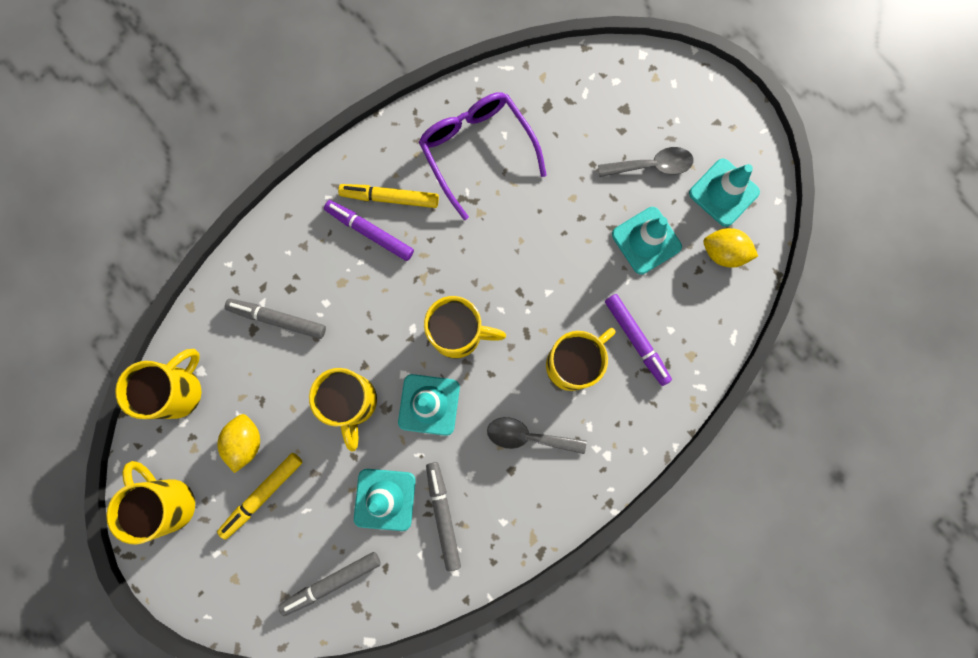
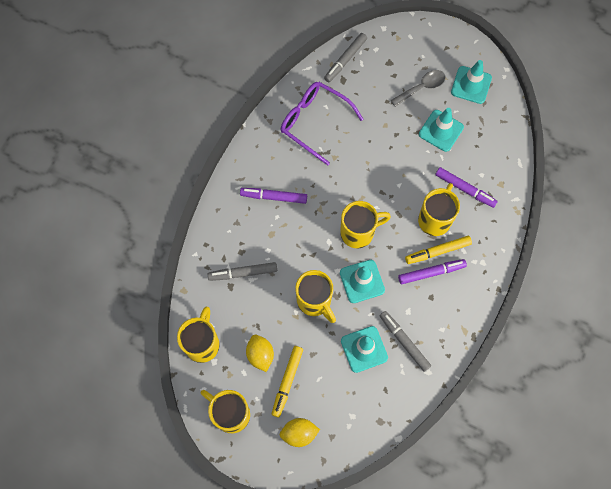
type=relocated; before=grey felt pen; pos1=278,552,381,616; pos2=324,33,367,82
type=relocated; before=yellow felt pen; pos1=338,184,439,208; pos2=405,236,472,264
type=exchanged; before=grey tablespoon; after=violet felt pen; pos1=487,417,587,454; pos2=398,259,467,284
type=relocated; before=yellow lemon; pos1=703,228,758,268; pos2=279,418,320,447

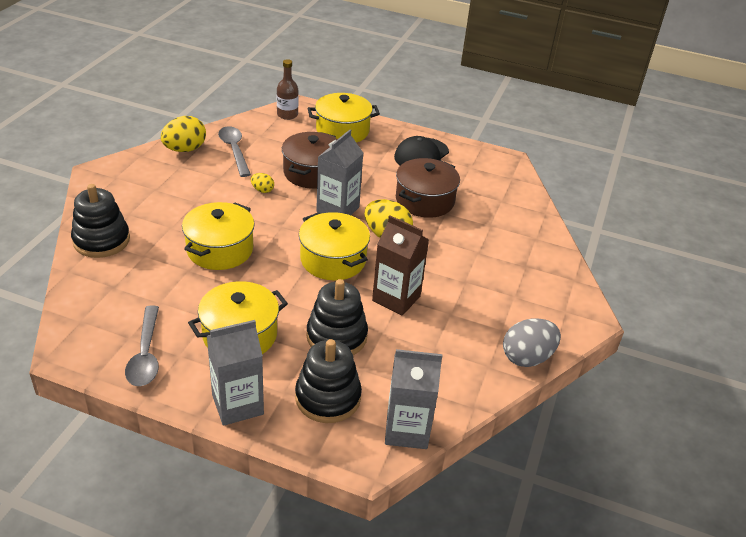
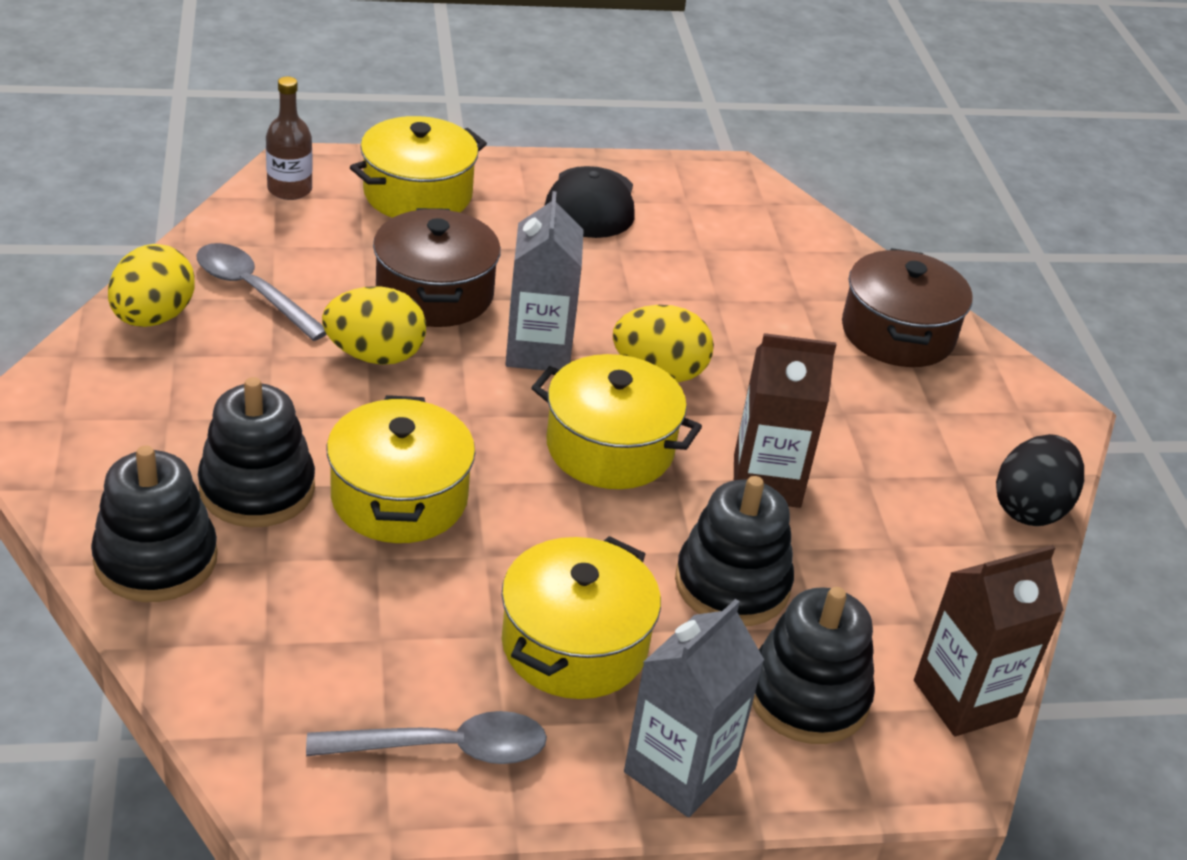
type=spun; before=grey tablespoon; pos1=125,305,159,386; pos2=306,711,547,764; turn=-60
type=size; before=yellow egg shape; pos1=251,173,274,193; pos2=322,286,426,365; scale=1.96
type=colour; before=grey carton; after=dark brown carton; pos1=385,349,442,449; pos2=914,545,1063,736
type=relocated; before=dark brown cooking pot; pos1=396,158,460,218; pos2=842,248,973,367
type=colour; before=grey egg shape; after=ebony egg shape; pos1=503,319,561,367; pos2=996,434,1084,526
type=appeared; after=ebony stacking toy; pos2=198,377,315,527

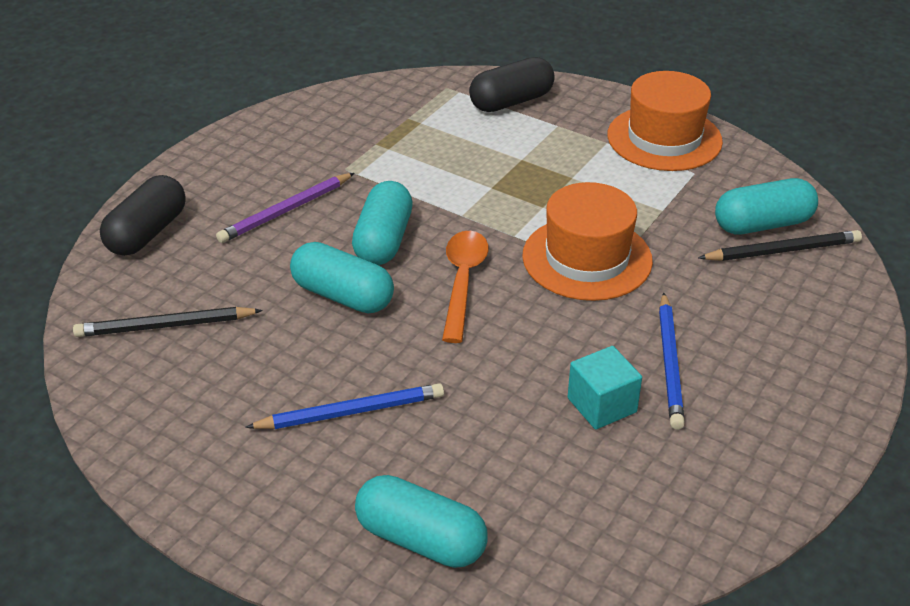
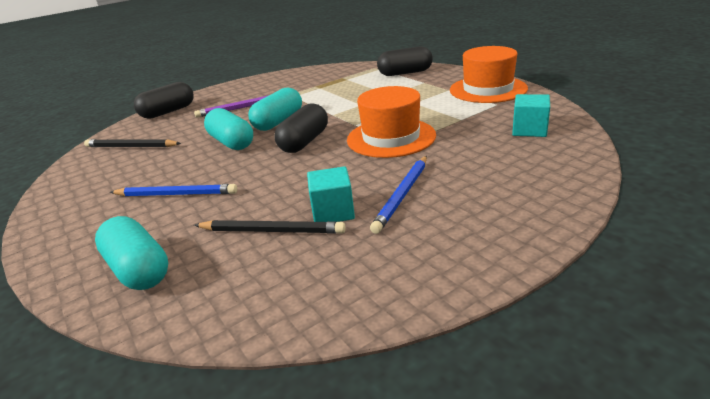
type=exchanged; before=bright orange tablespoon; after=ebony pill; pos1=442,231,489,343; pos2=274,103,328,153
type=relocated; before=ebony pencil; pos1=698,230,862,261; pos2=194,220,346,234
type=exchanged; before=turquoise pill; after=turquoise block; pos1=715,178,818,235; pos2=512,94,550,137

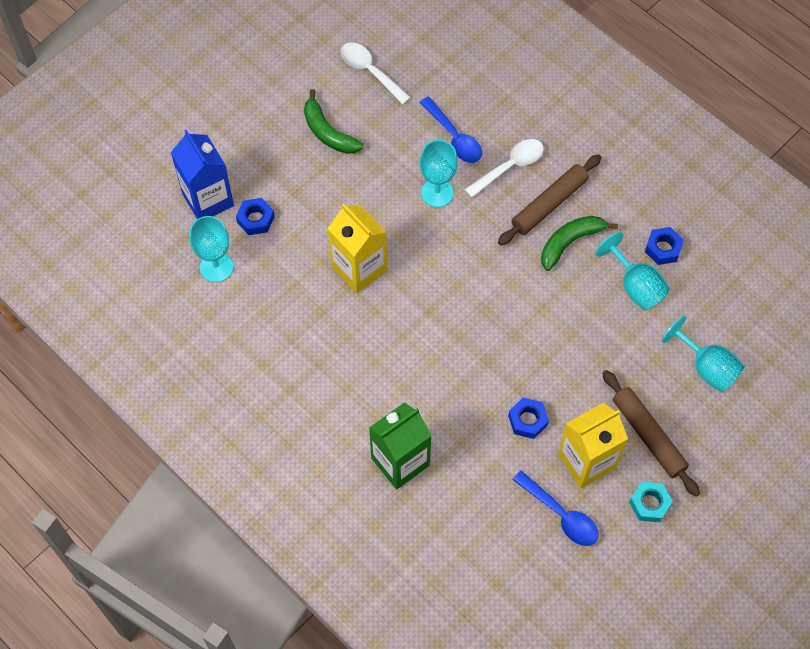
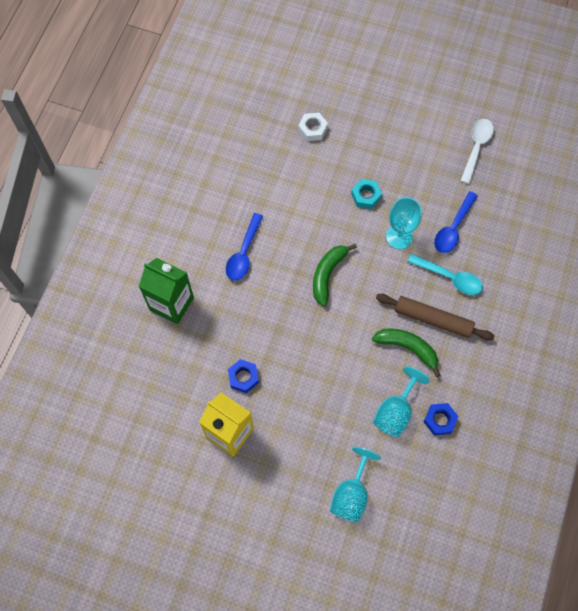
type=missing; before=royal blue carton; pos1=171,130,234,219
type=missing; before=turquoise chalice; pos1=190,216,233,282
type=colour; before=royal blue hexagon nut; after=white hexagon nut; pos1=236,198,275,235; pos2=298,113,328,141
type=relocated; before=green banana fruit; pos1=304,89,364,154; pos2=313,244,357,306
type=missing; before=yellow carton; pos1=327,203,387,293
type=colour; before=white tablespoon; after=turquoise tablespoon; pos1=465,139,544,198; pos2=408,254,483,295
type=relocated; before=royal blue tablespoon; pos1=512,471,599,546; pos2=226,213,263,281
type=missing; before=dark brown rolling pin; pos1=602,370,700,497
type=relocated; before=turquoise hexagon nut; pos1=629,482,673,522; pos2=351,179,382,209

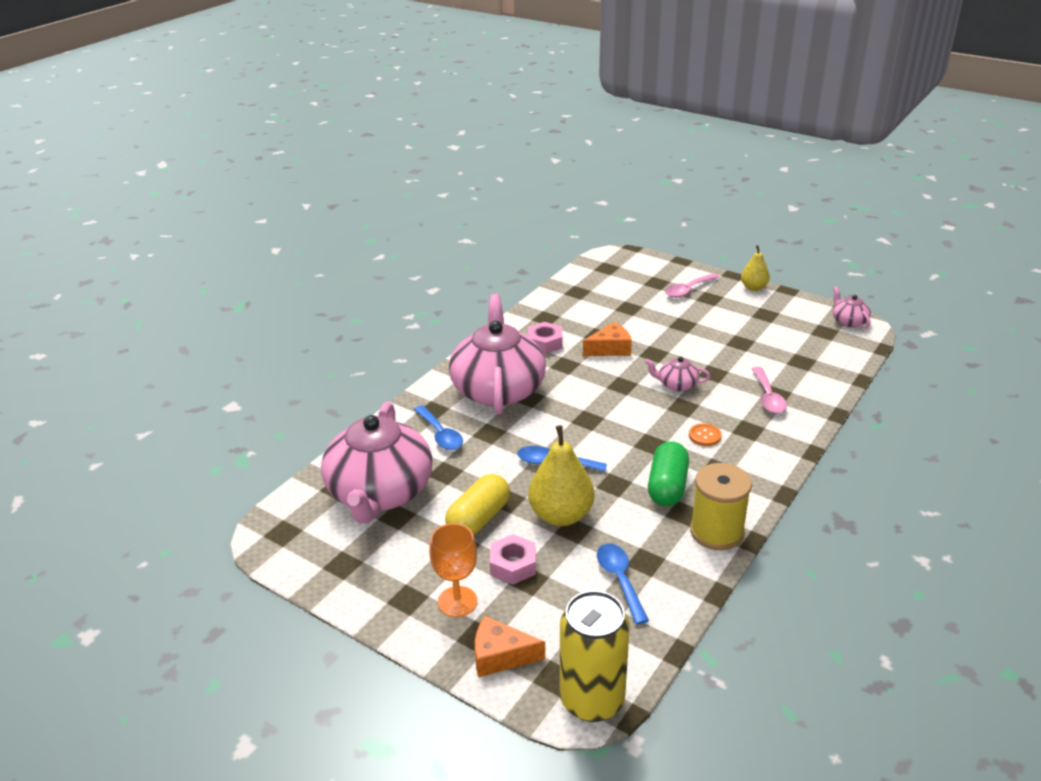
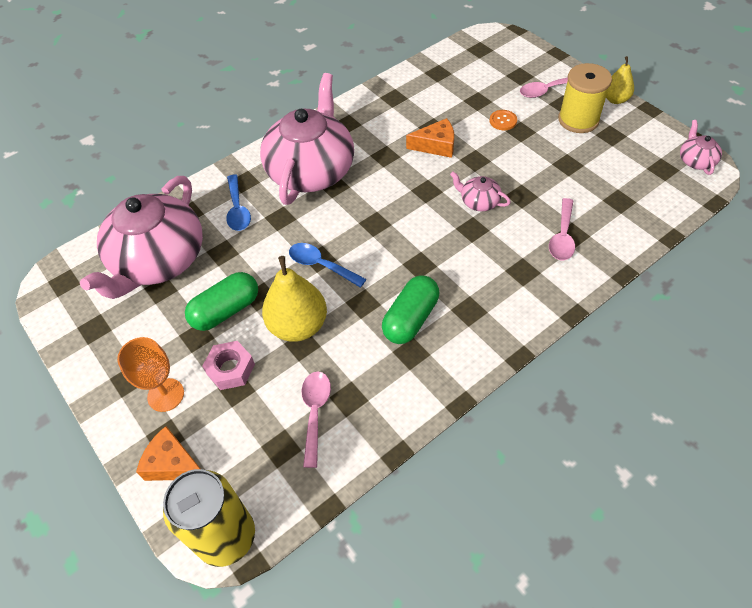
type=colour; before=yellow pill; after=green pill; pos1=445,474,510,535; pos2=185,272,258,331
type=missing; before=rose-pink hexagon nut; pos1=528,322,562,354
type=colour; before=royal blue tablespoon; after=rose-pink tablespoon; pos1=597,543,649,624; pos2=302,371,331,468
type=relocated; before=bright orange shirt button; pos1=689,423,722,446; pos2=490,110,517,130
type=relocated; before=yellow bobbin; pos1=690,463,752,550; pos2=558,63,612,133

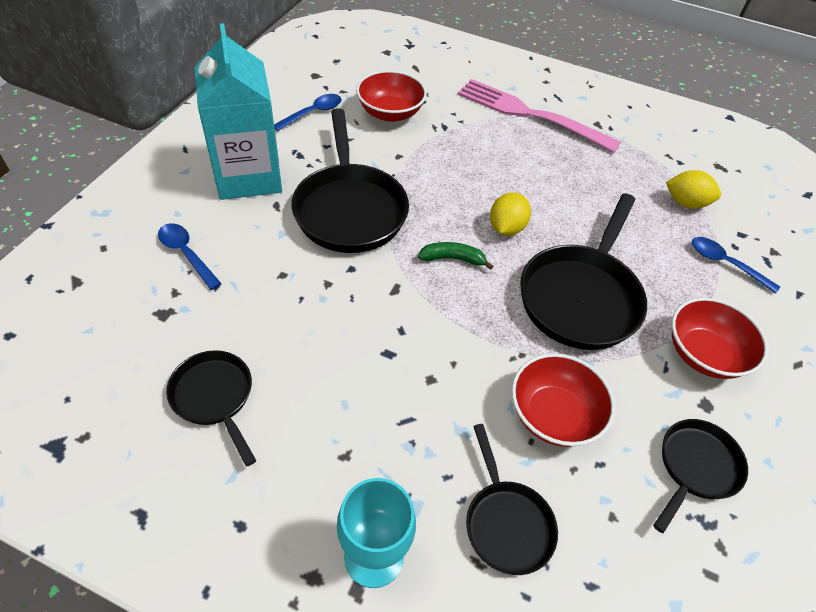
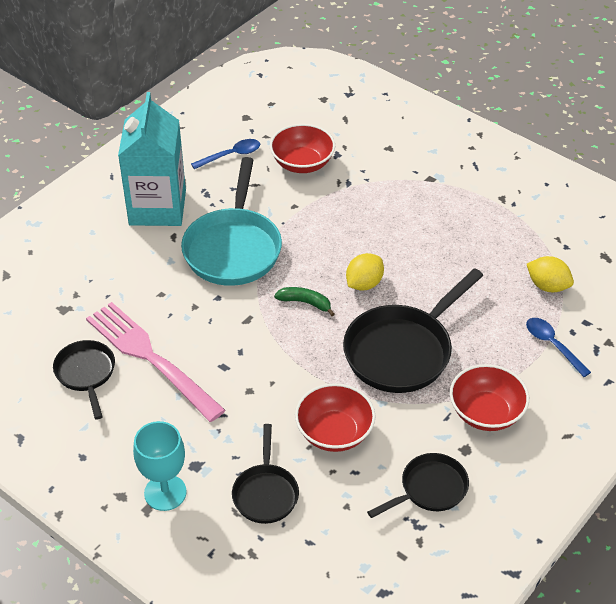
type=missing; before=royal blue tablespoon; pos1=158,223,222,290
type=colour; before=ebony pan; after=turquoise pan; pos1=291,108,409,253; pos2=181,157,282,286
type=relocated; before=rose-pink fork; pos1=457,79,621,153; pos2=86,302,226,422

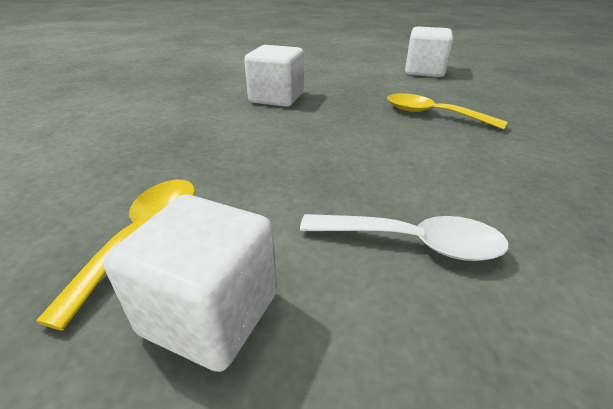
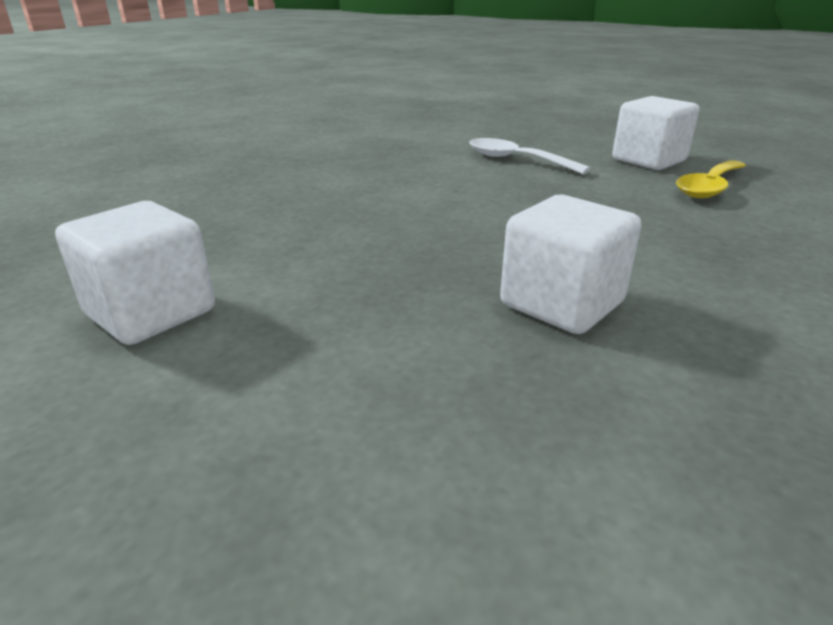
type=missing; before=yellow tablespoon; pos1=387,93,507,130

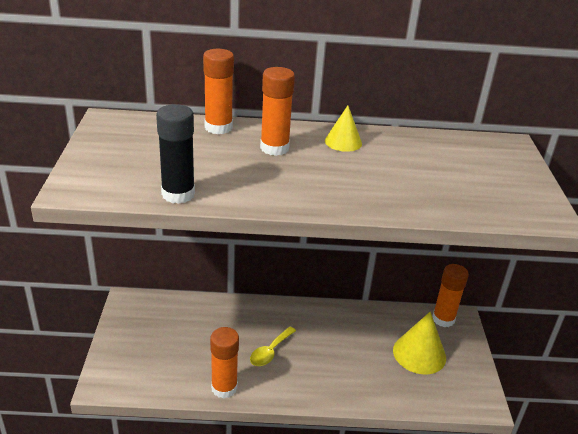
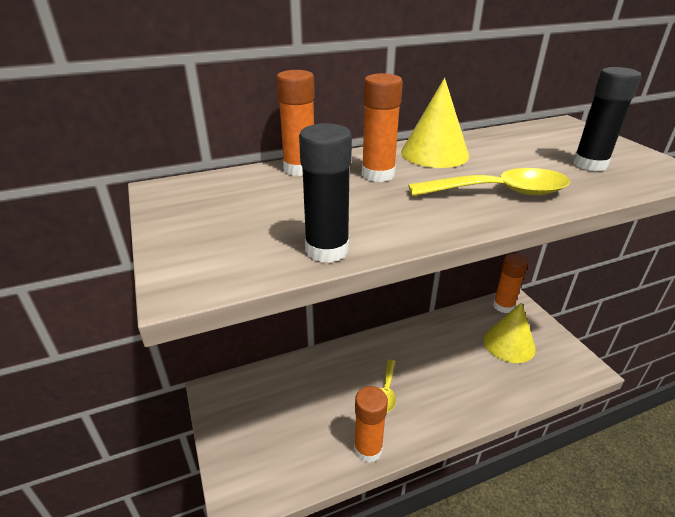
type=size; before=yellow cone; pos1=325,106,362,152; pos2=401,78,469,168; scale=1.65
type=appeared; after=yellow tablespoon; pos2=408,168,570,196
type=appeared; after=ebony stick of glue; pos2=573,67,641,171

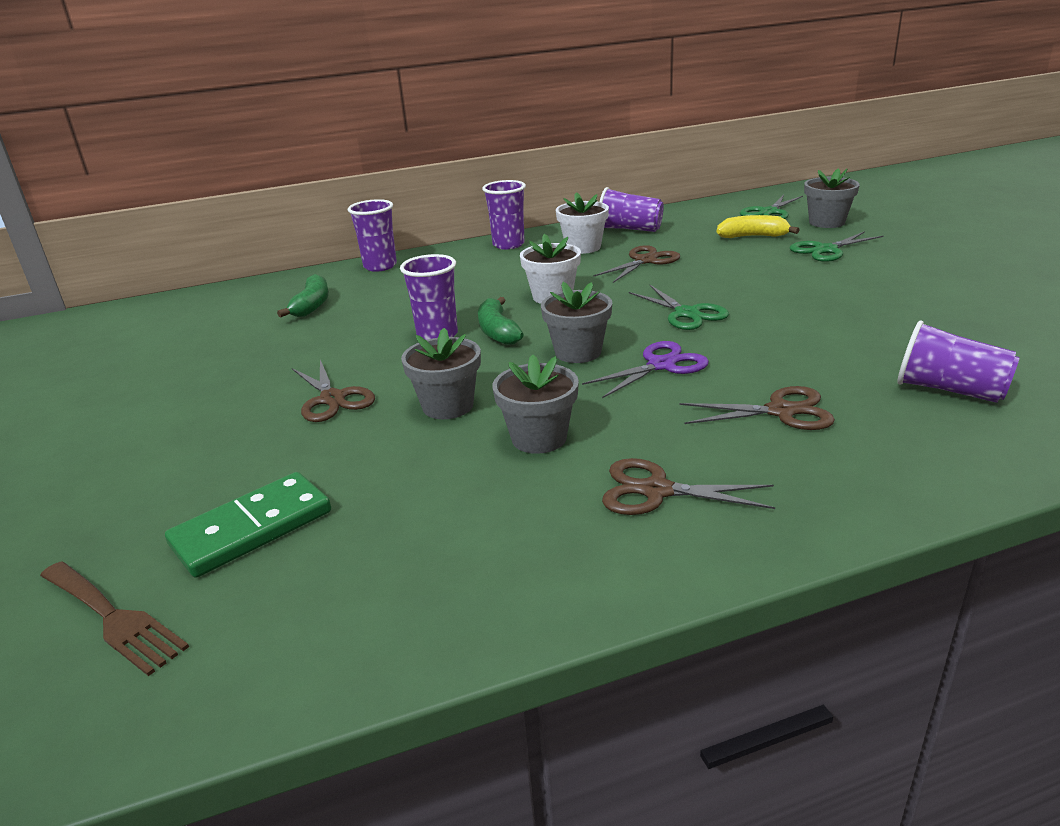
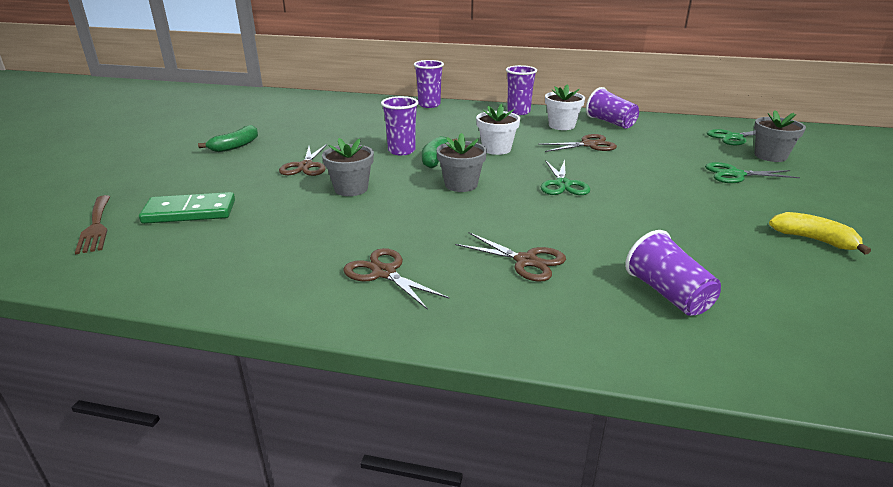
type=relocated; before=green banana fruit; pos1=277,274,329,317; pos2=198,125,258,152
type=missing; before=grey plant pot; pos1=492,355,579,454
type=missing; before=violet scissors; pos1=582,341,709,398
type=relocated; before=yellow banana fruit; pos1=717,215,799,238; pos2=769,212,871,255

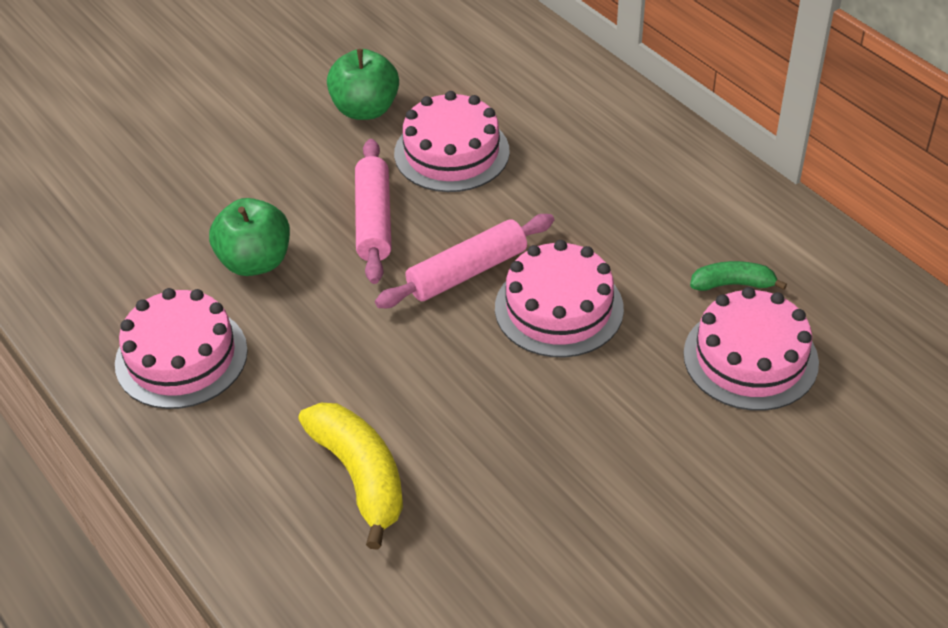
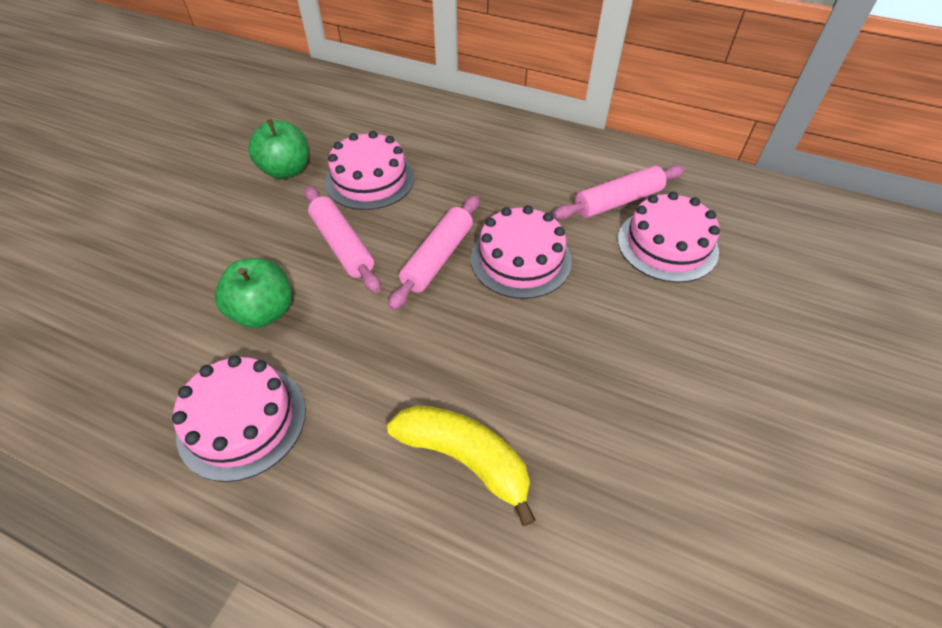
type=exchanged; before=green banana fruit; after=rose-pink rolling pin; pos1=690,261,787,291; pos2=553,165,685,220

